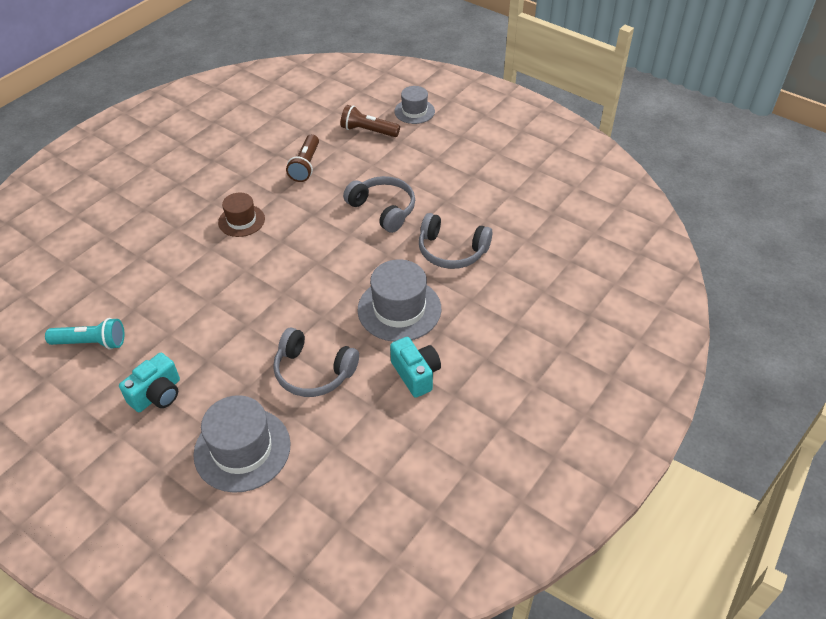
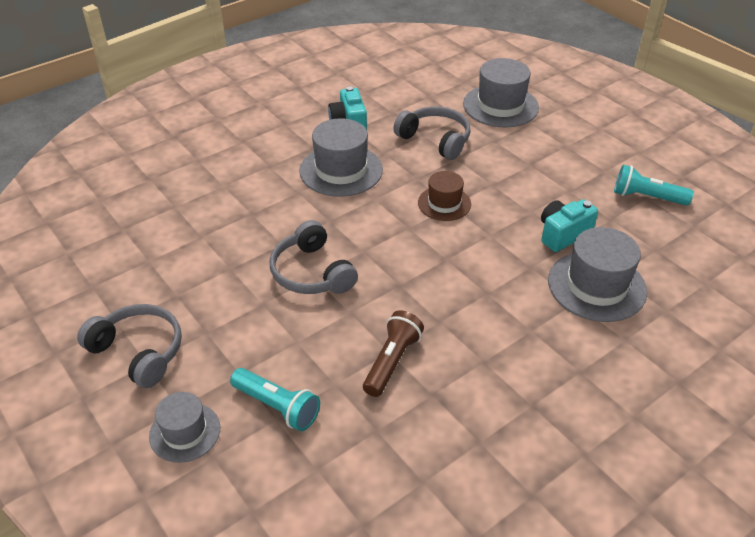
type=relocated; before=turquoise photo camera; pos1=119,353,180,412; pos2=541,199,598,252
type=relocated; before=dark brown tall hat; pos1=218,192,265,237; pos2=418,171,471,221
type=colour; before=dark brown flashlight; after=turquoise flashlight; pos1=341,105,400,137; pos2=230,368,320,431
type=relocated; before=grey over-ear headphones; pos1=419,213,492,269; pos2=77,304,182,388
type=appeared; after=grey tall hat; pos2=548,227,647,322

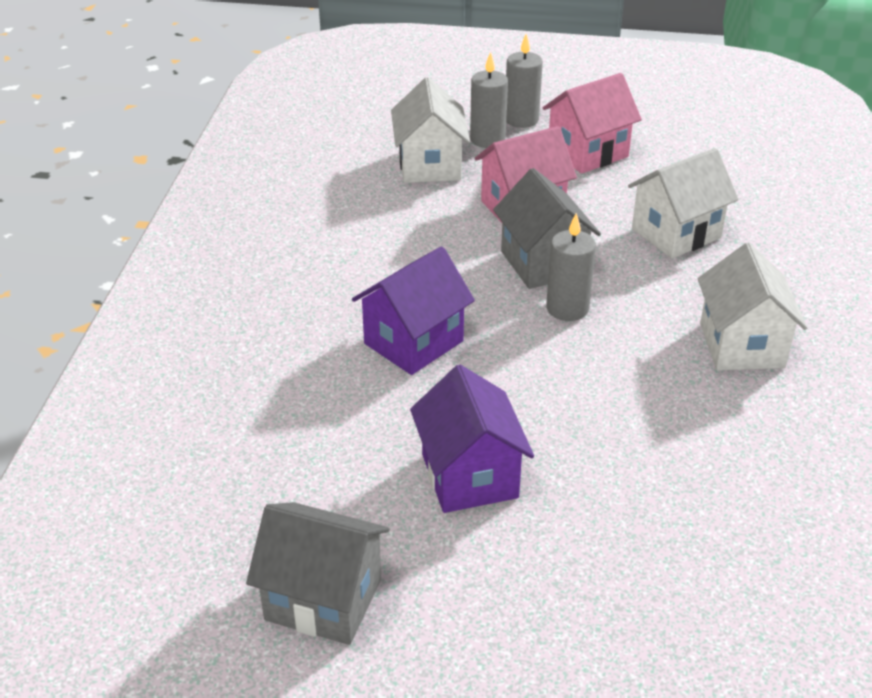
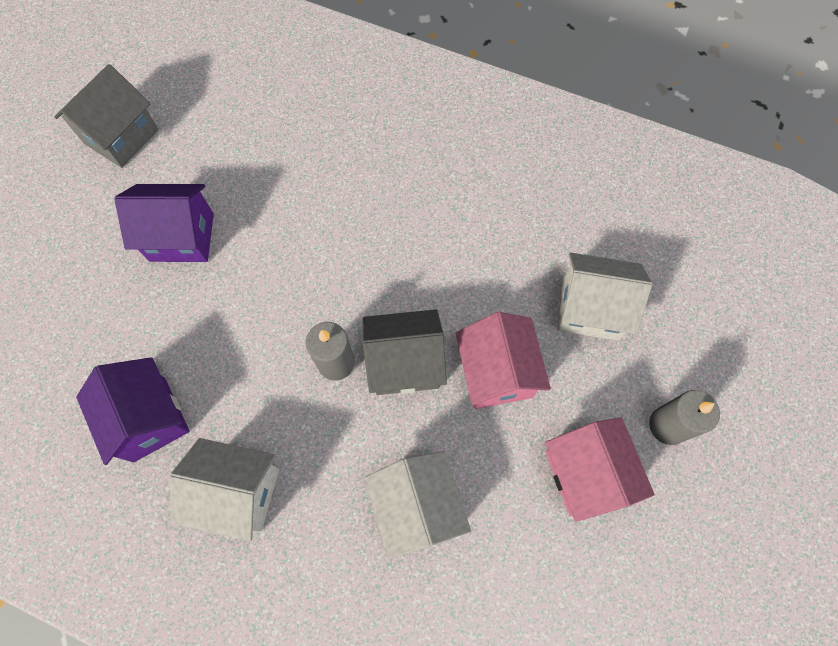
type=relocated; before=violet house; pos1=352,247,475,375; pos2=76,357,190,465
type=missing; before=grey candle; pos1=470,52,508,148

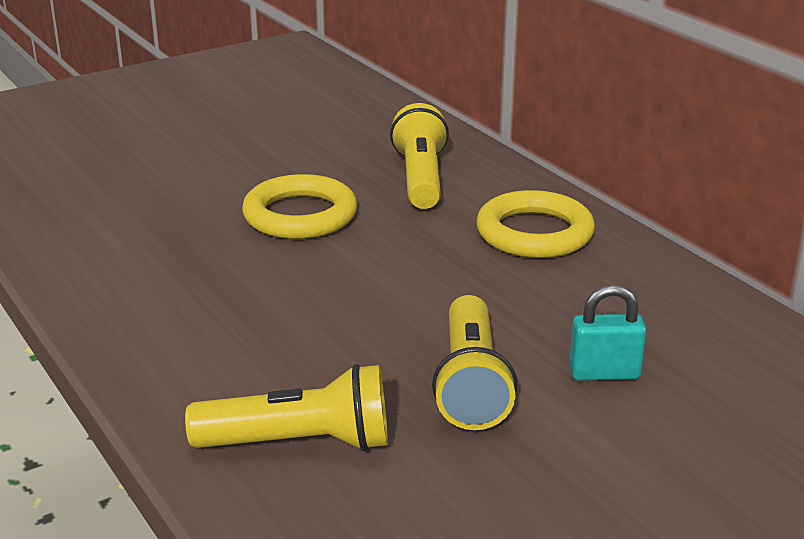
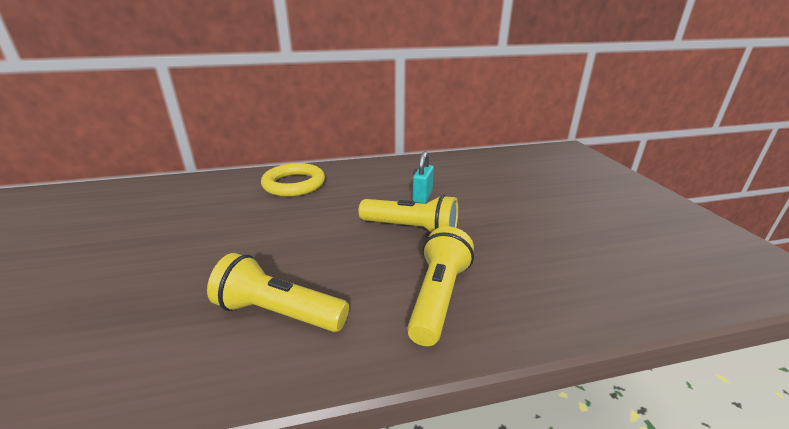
type=missing; before=yellow torus; pos1=242,174,357,239
type=relocated; before=yellow flashlight; pos1=390,103,449,209; pos2=207,253,349,332

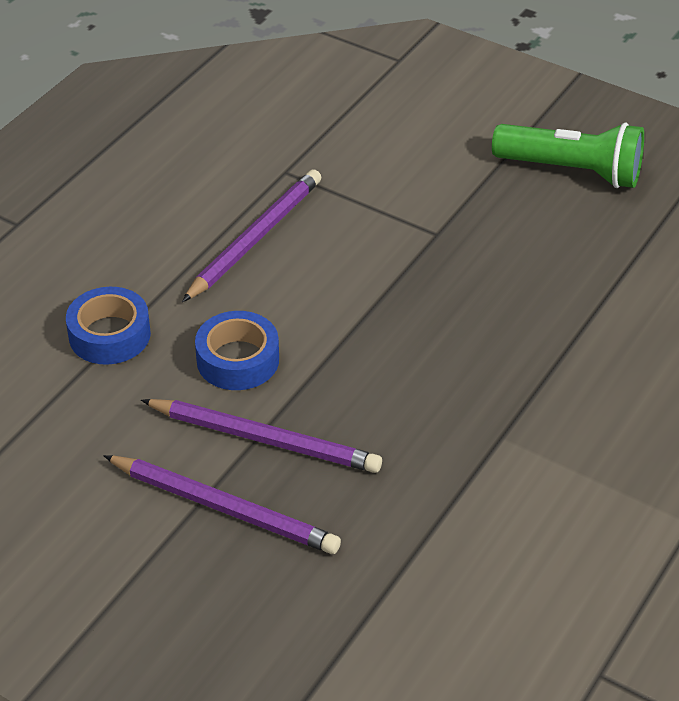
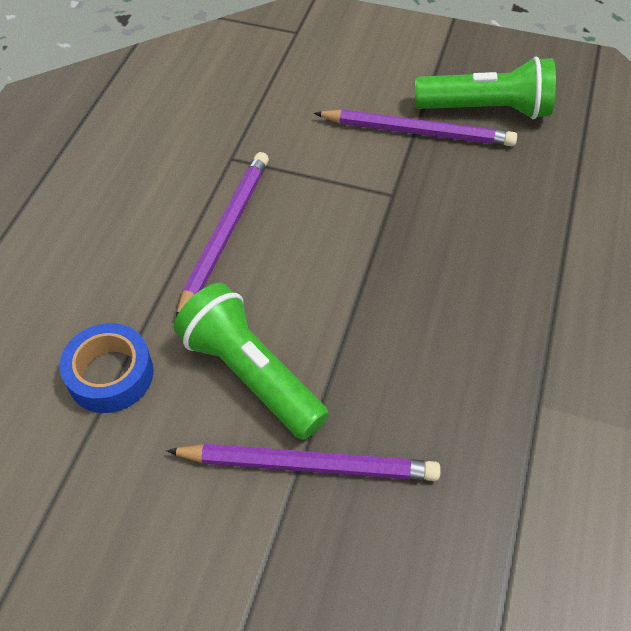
type=relocated; before=violet pencil; pos1=103,455,341,554; pos2=314,110,517,146
type=exchanged; before=royal blue sticky tape; after=green flashlight; pos1=195,311,279,390; pos2=174,283,329,440

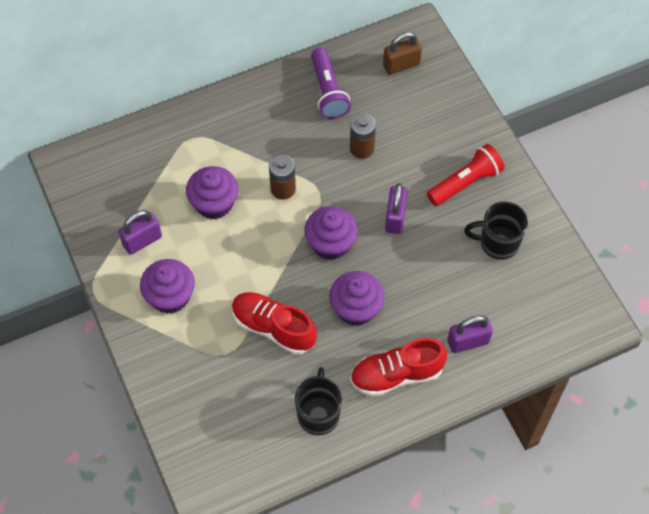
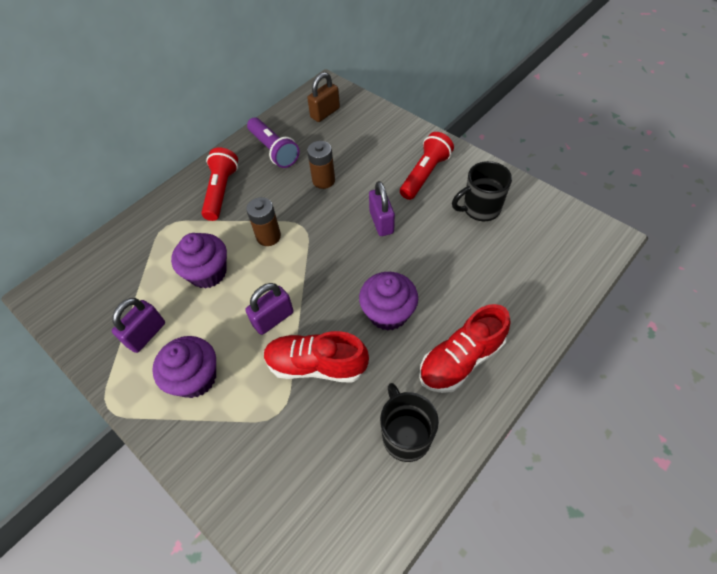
type=missing; before=violet fairy cake; pos1=304,206,358,260
type=relocated; before=violet padlock; pos1=447,316,493,353; pos2=245,283,294,335
type=appeared; after=red flashlight; pos2=201,147,238,221

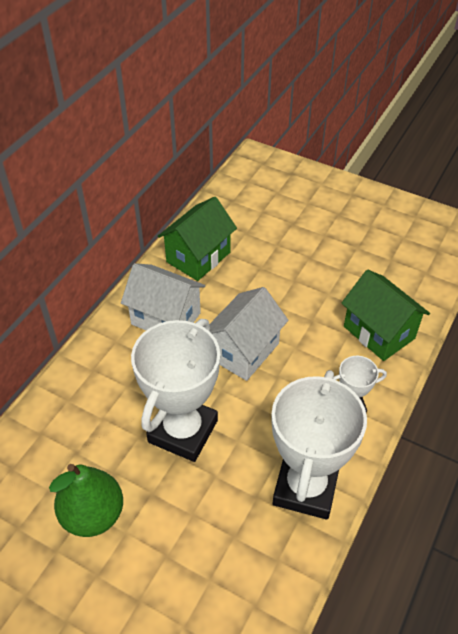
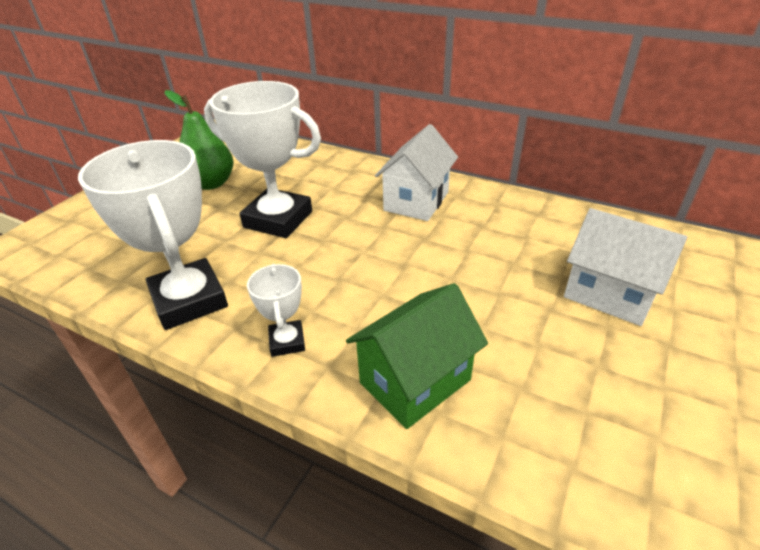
type=missing; before=green house; pos1=157,197,237,281
type=relocated; before=white house; pos1=209,287,288,381; pos2=564,208,687,326
type=spun; before=white award cup; pos1=272,370,367,520; pos2=78,140,228,330; turn=45

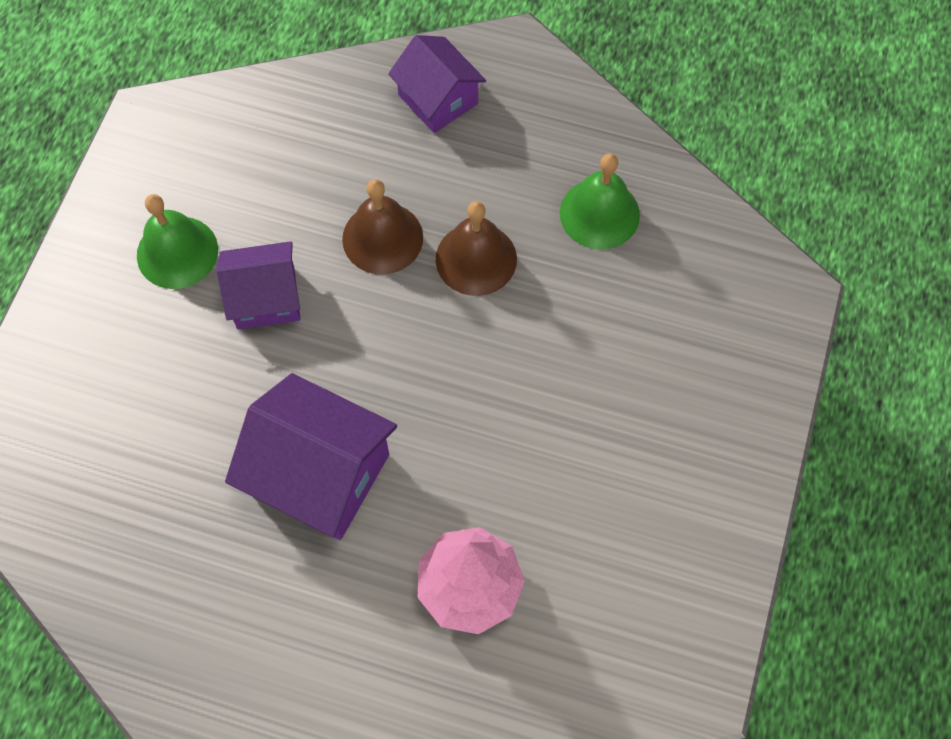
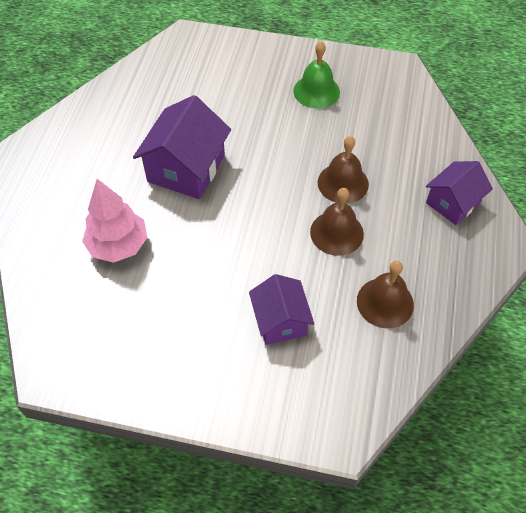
type=relocated; before=violet house; pos1=217,241,300,329; pos2=249,274,314,345
type=colour; before=green bell; after=dark brown bell; pos1=560,153,640,249; pos2=357,261,414,329

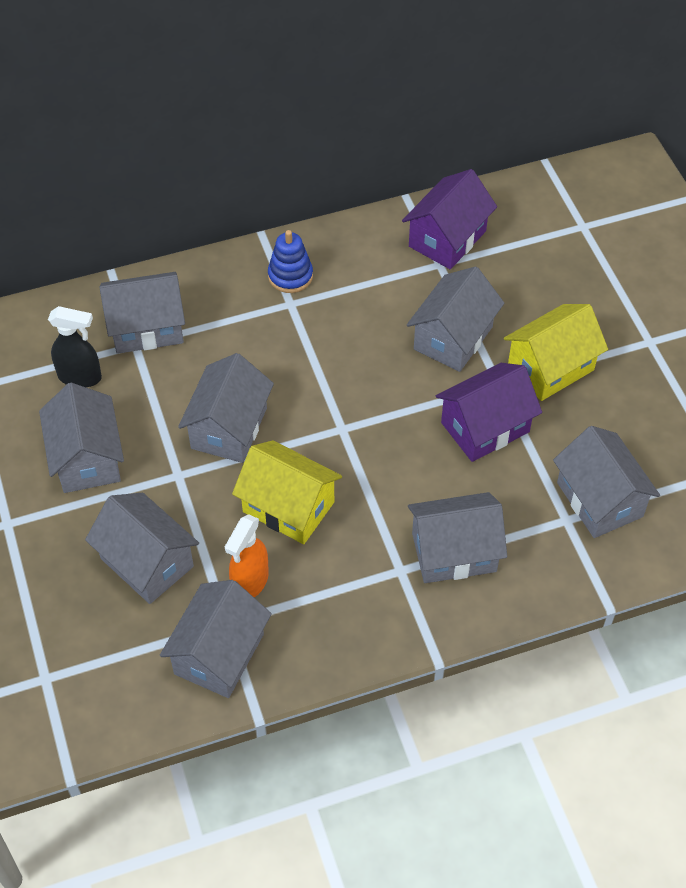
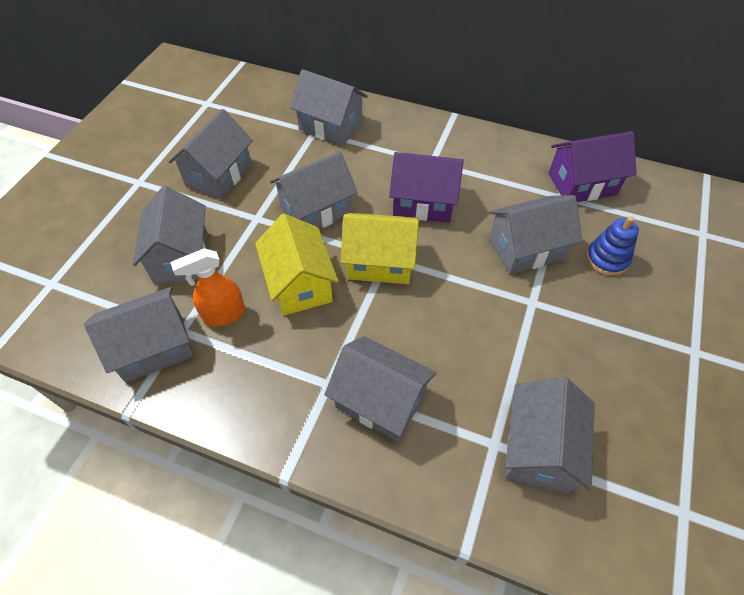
type=missing; before=ebony spray bottle; pos1=48,306,102,387
type=relocated; before=royal blue stacking toy; pos1=268,230,313,293; pos2=586,216,639,276
type=relocated; before=violet house; pos1=436,363,542,462; pos2=389,152,464,223
type=relocated; before=yellow house; pos1=504,304,608,401; pos2=341,213,419,284

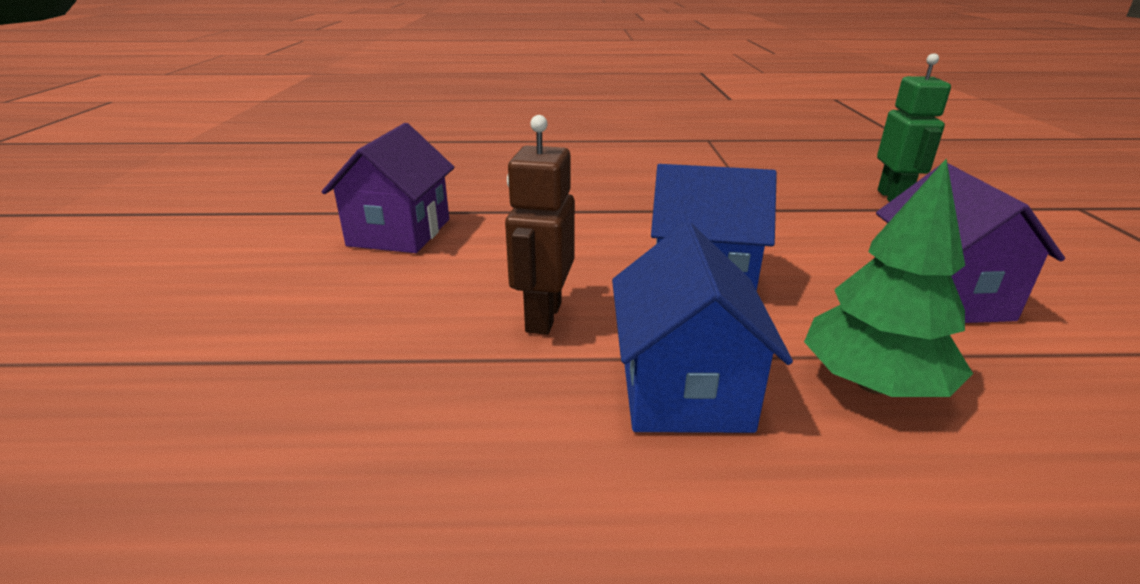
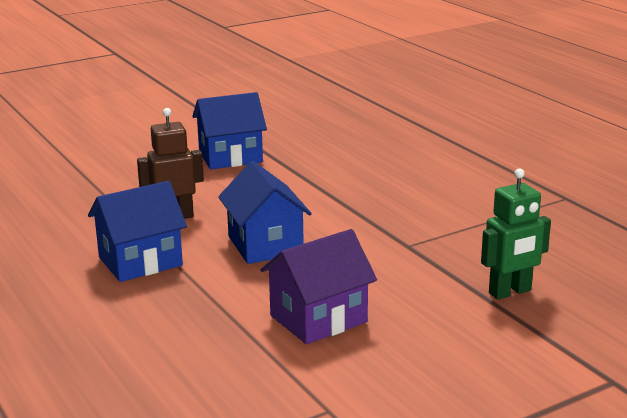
type=colour; before=violet house; after=royal blue house; pos1=322,123,455,253; pos2=192,92,267,169
type=missing; before=green toy tree; pos1=804,159,973,397

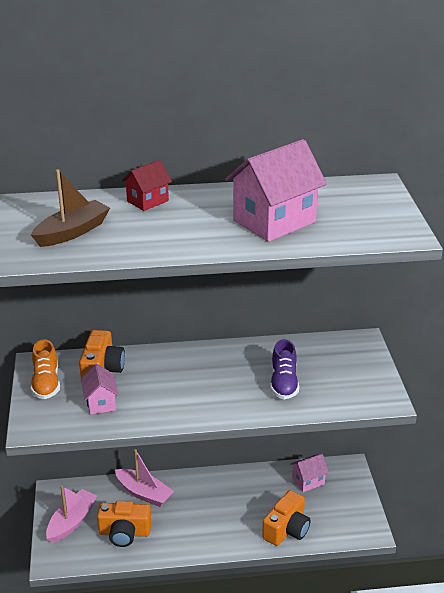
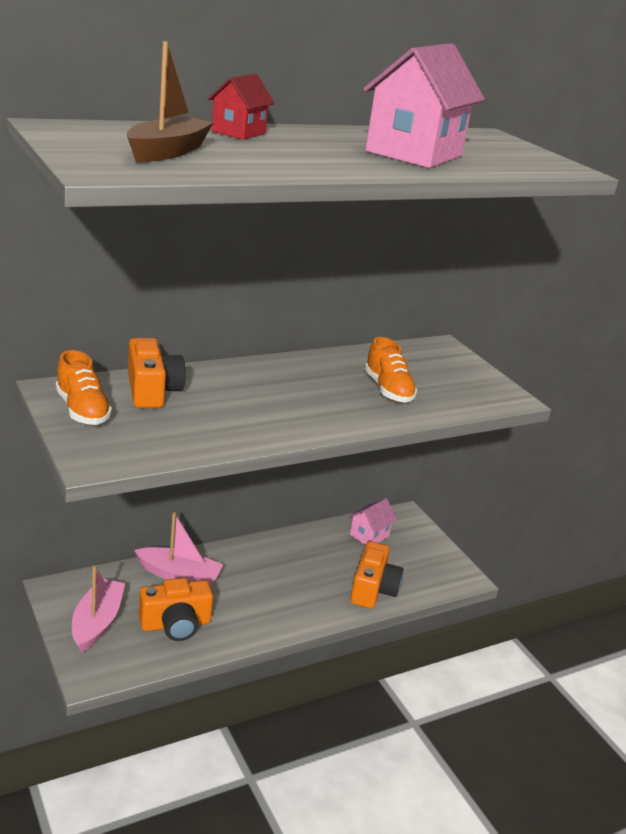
type=missing; before=rose-pink house; pos1=81,364,118,415
type=colour; before=violet lace-up shoe; after=bright orange lace-up shoe; pos1=270,339,299,399; pos2=365,337,417,403

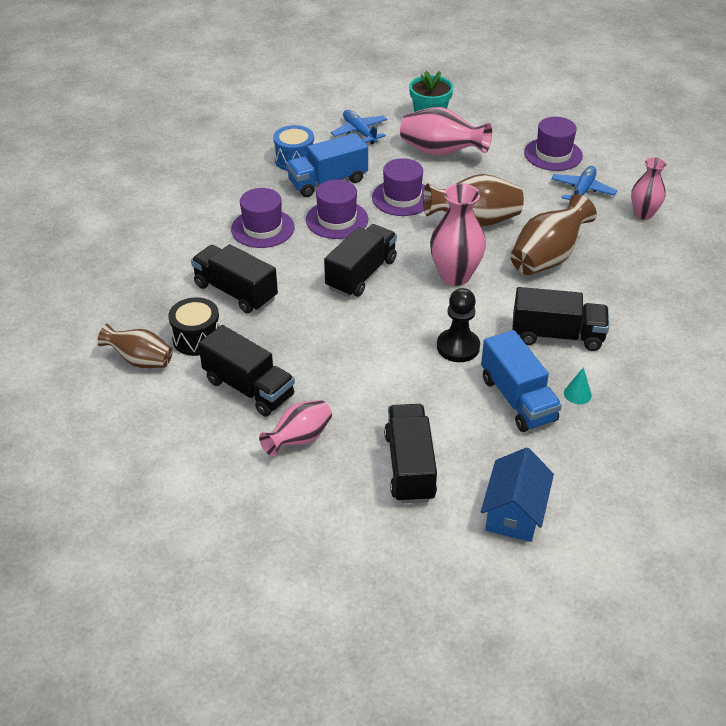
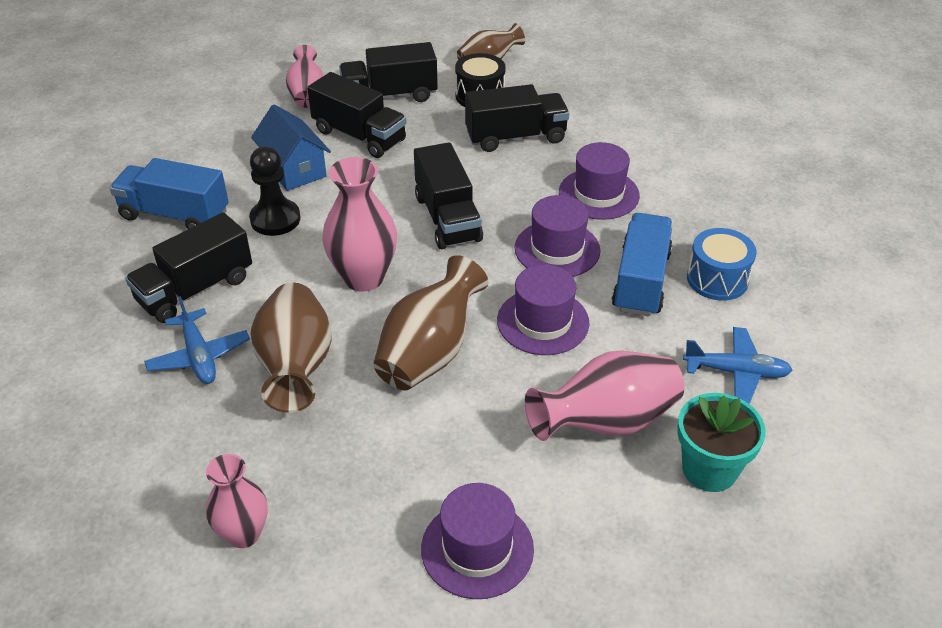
type=relocated; before=ebony truck; pos1=384,404,437,503; pos2=307,72,407,158
type=relocated; before=royal blue house; pos1=481,447,554,542; pos2=251,104,331,191
type=relocated; before=royal blue plane; pos1=551,166,617,200; pos2=144,296,250,384
type=missing; before=turquoise cone; pos1=564,367,592,404

